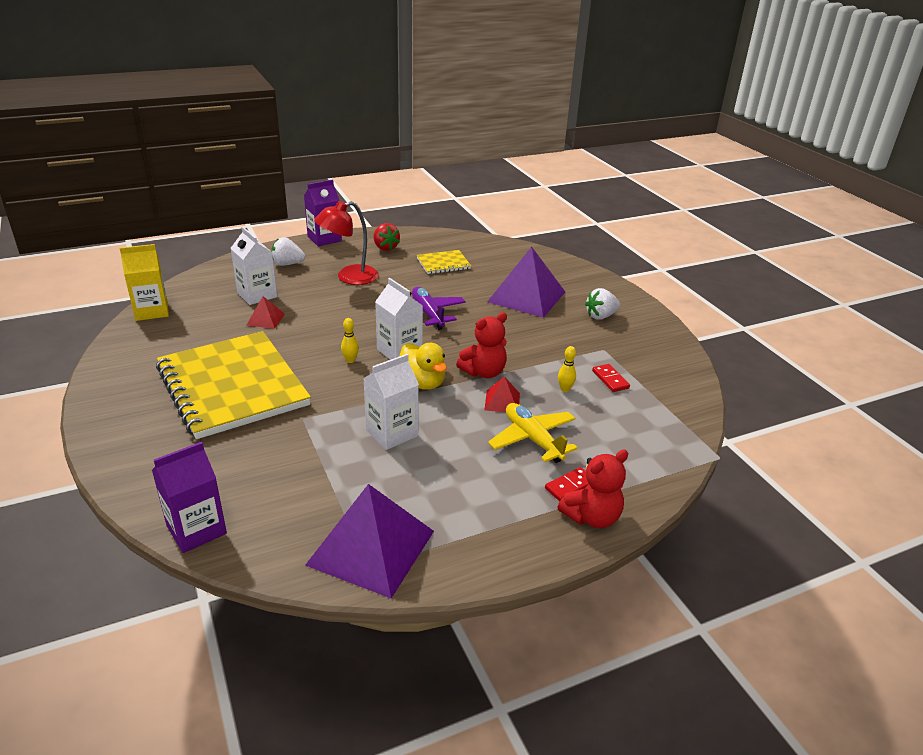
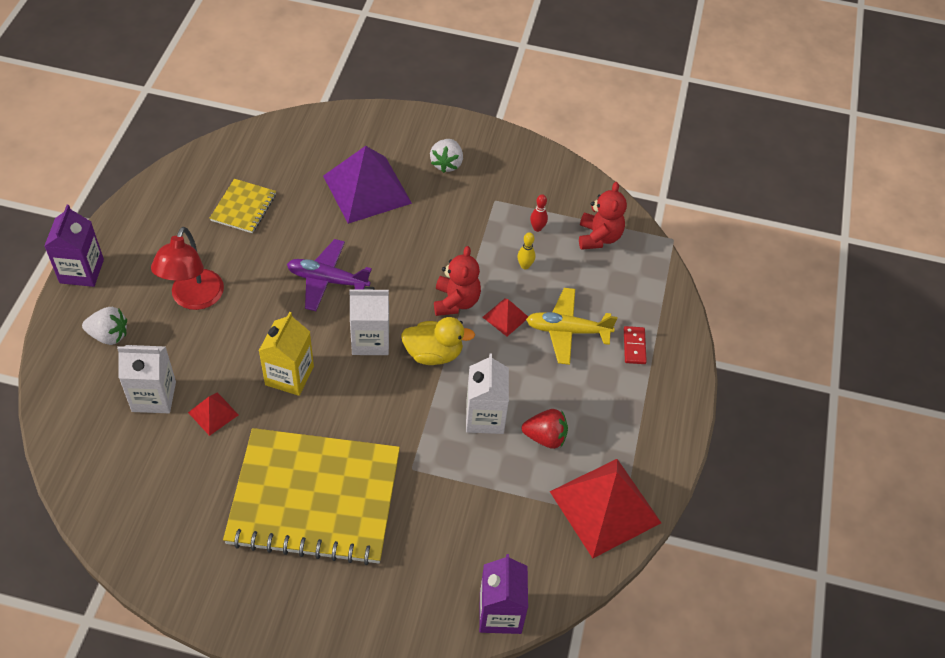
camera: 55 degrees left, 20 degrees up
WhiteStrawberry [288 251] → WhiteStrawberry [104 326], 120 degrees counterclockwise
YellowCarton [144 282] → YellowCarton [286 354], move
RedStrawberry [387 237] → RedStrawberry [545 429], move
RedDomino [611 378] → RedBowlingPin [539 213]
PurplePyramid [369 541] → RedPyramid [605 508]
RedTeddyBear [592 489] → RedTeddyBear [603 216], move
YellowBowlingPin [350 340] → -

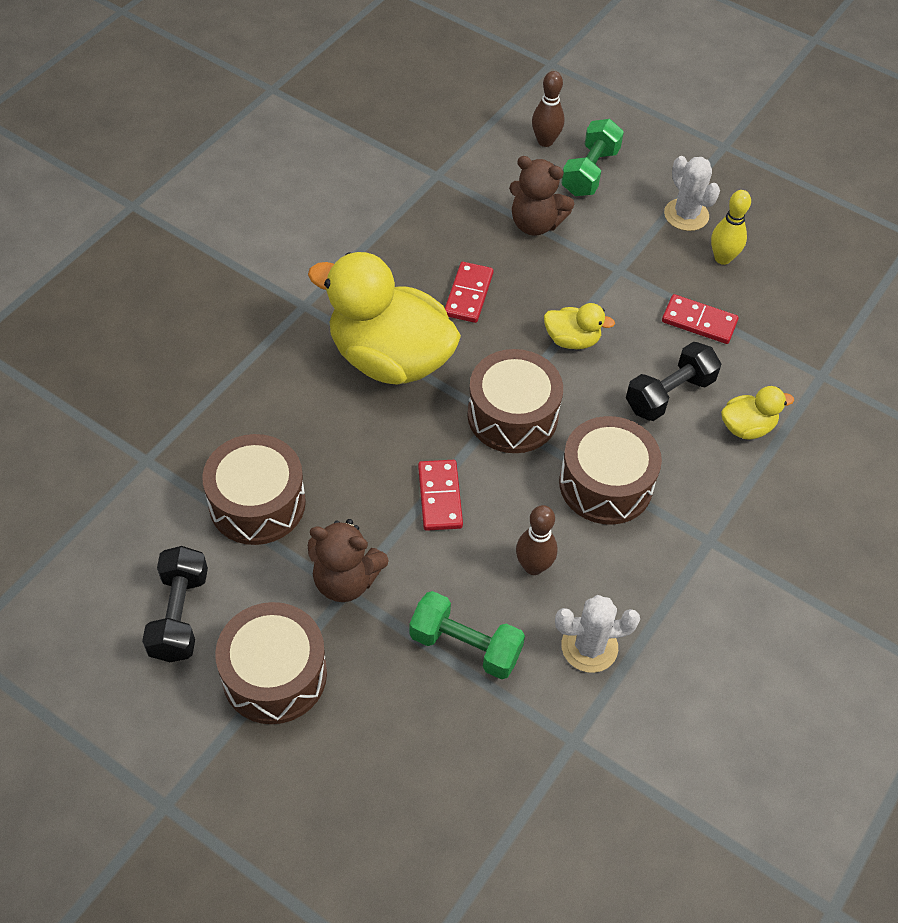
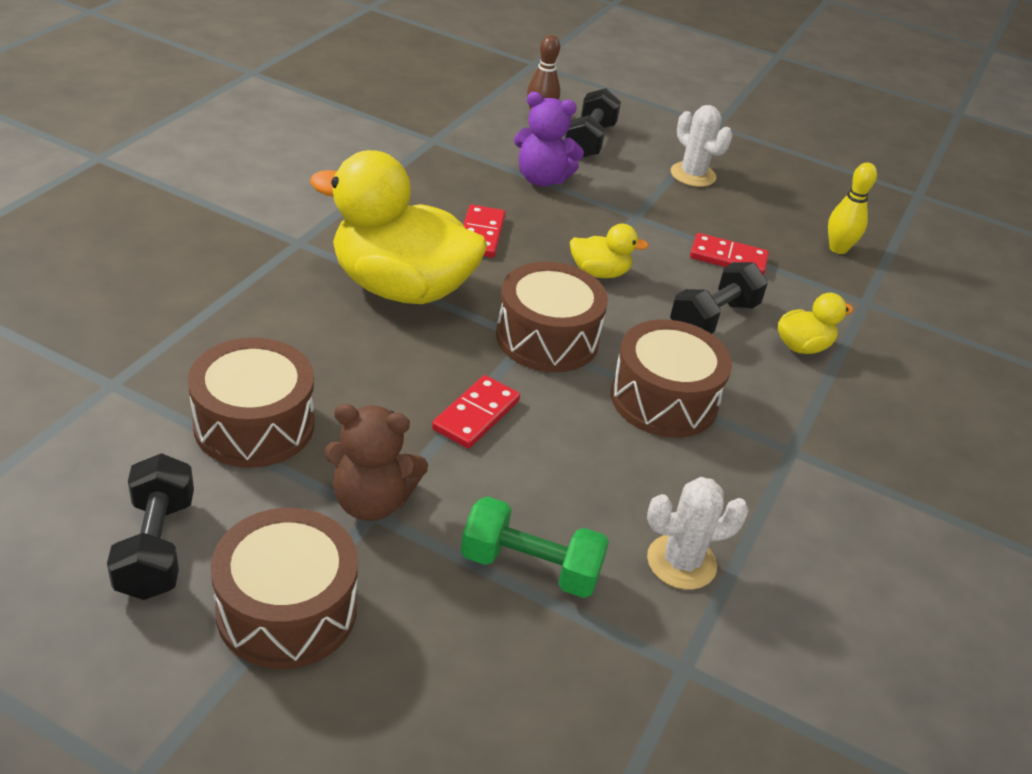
camera: 10 degrees left, 15 degrees down
RedDomino [440 495] → RedDomino [476 412], 45 degrees clockwise
BrownTeddyBear [541 196] → PurpleTeddyBear [549 139]
GreenDumbbell [592 157] → BlackDumbbell [593 123]
YellowBowlingPin [731 227] → YellowBowlingPin [852 208], move
BrownBowlingPin [537 540] → -

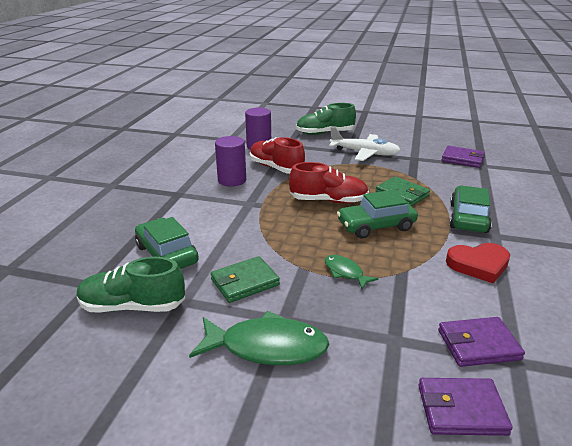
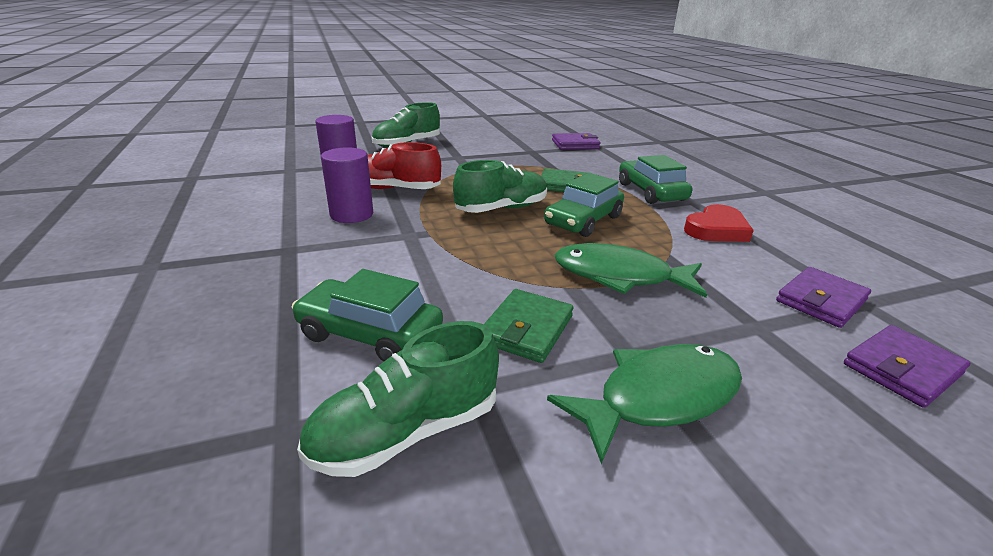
camera: 35 degrees left, 0 degrees up
RedShoe [329 183] → GreenShoe [500 186]
GreenFish [351 272] → GreenFish [631 270], x1.88
WhitePlane [365 144] → -

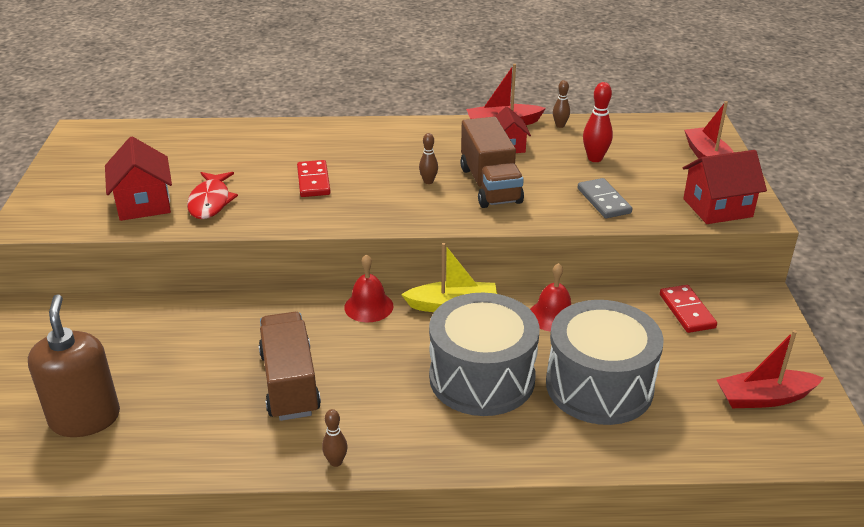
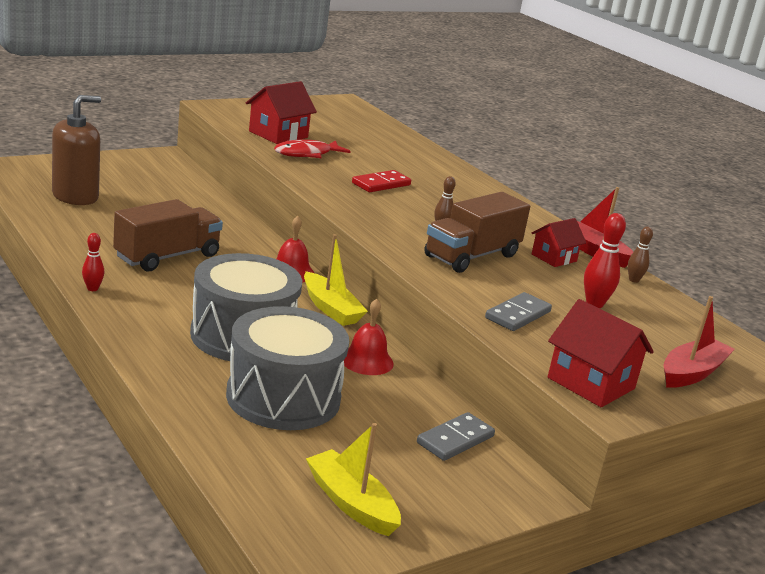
camera: 55 degrees right, 10 degrees down
BrownBowlingPin [335 438] → RedBowlingPin [93 262]
RedBoat [770 369] → YellowBoat [353 479]
RedDomino [688 309] → GreyDomino [456 436]

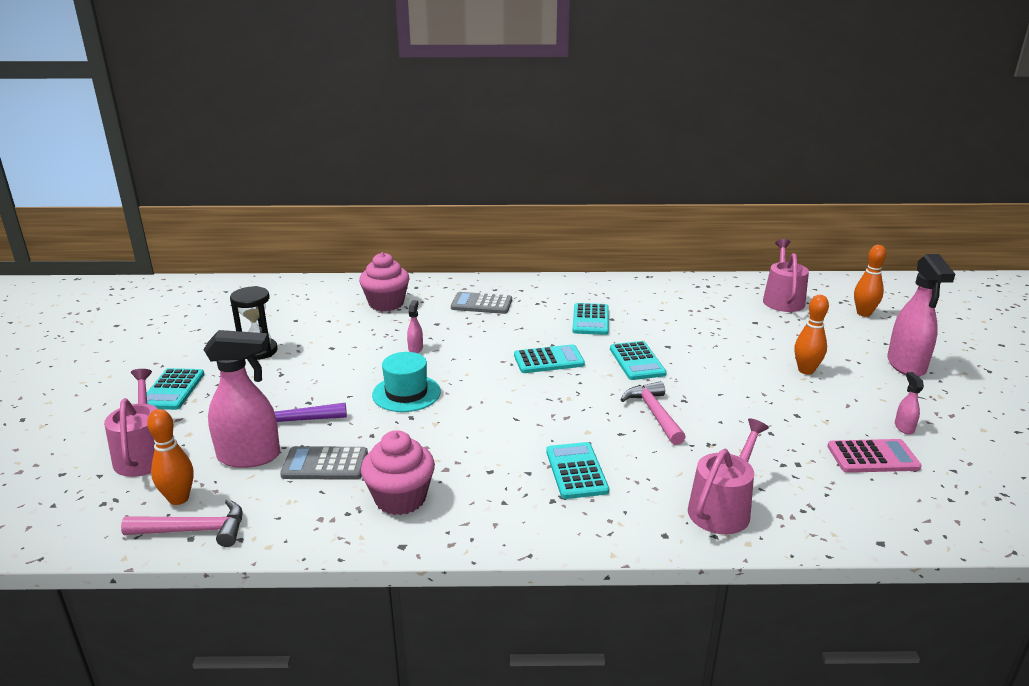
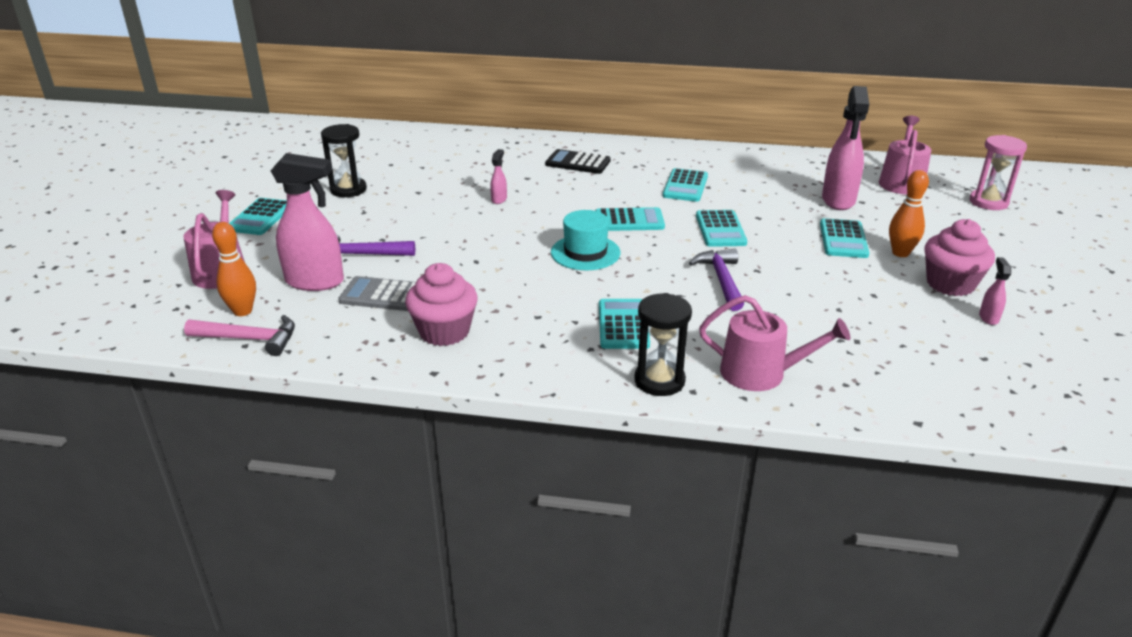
camera: 10 degrees right, 5 degrees up
GreyCalculator [481 303] → BlackCalculator [577 161]
TurquoiseHat [406 382] → TurquoiseHat [585 240], move
- → BlackHourglass [663 344]
PinkHammer [653 413] → PurpleHammer [716 280]
PinkWateringCan [728 476] → PinkWateringCan [774 343], 60 degrees clockwise
- → TurquoiseCalculator [844 238]
PinkSprayBottle [921 315] → PinkSprayBottle [845 148], move
PinkCupcake [384 281] → PinkCupcake [959 257], move
OrangeBowlingPin [870 281] → PinkHourglass [998 172]
PinkCalculator [874 456] → -

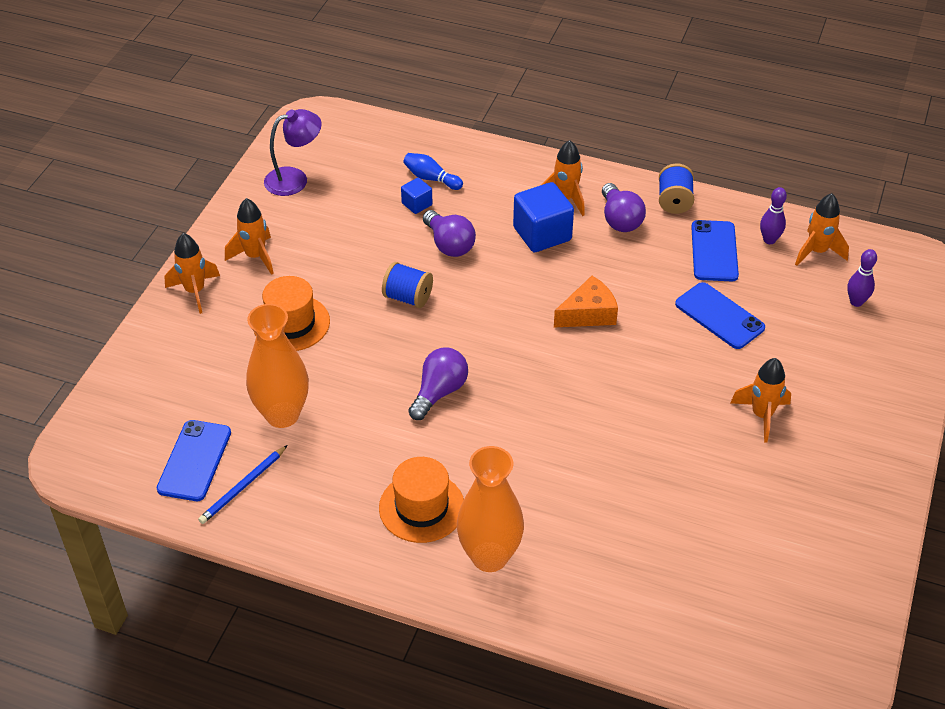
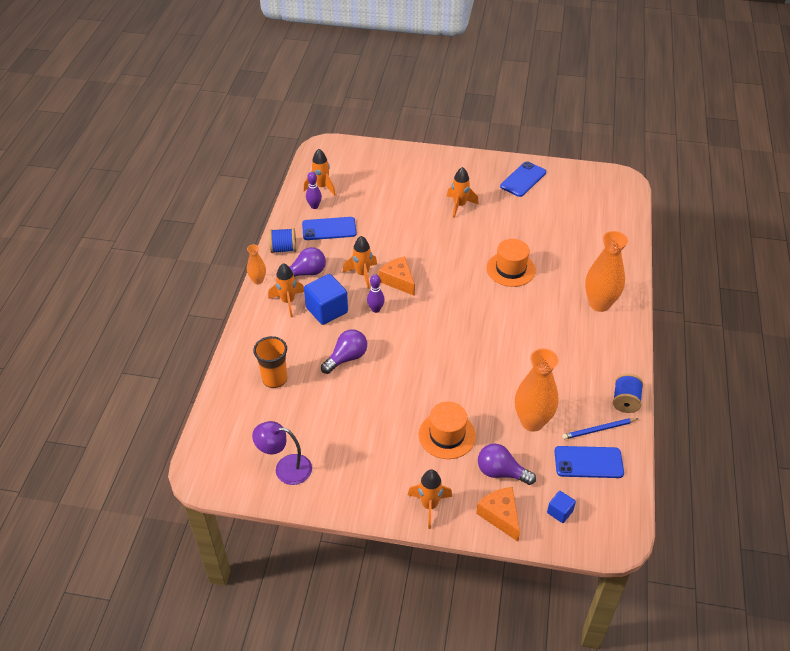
camera: 100 degrees left, 0 degrees up
- → OrangeVase [256 264]
PurpleLamp [293 152] → PurpleLamp [282 453], 45 degrees counterclockwise
BlueBowlingPin [433 171] → OrangeCup [270 362]
OrangeRocket [249 236] → OrangeRocket [359 262], move
PurpleBowlingPin [862 278] → PurpleBowlingPin [376 294], move
- → OrangeCheese [498 514]
PurpleLightBulb [438 384] → PurpleLightBulb [507 464], move
OrangeHat [421 500] → OrangeHat [511 263], move
BluePhone [720 315] → BluePhone [523 179], move
BlueCube [417 196] → BlueCube [561 507], move
BluePencil [242 484] → BluePencil [600 428], 135 degrees clockwise
BlueSpool [407 285] → BlueSpool [628 393], move

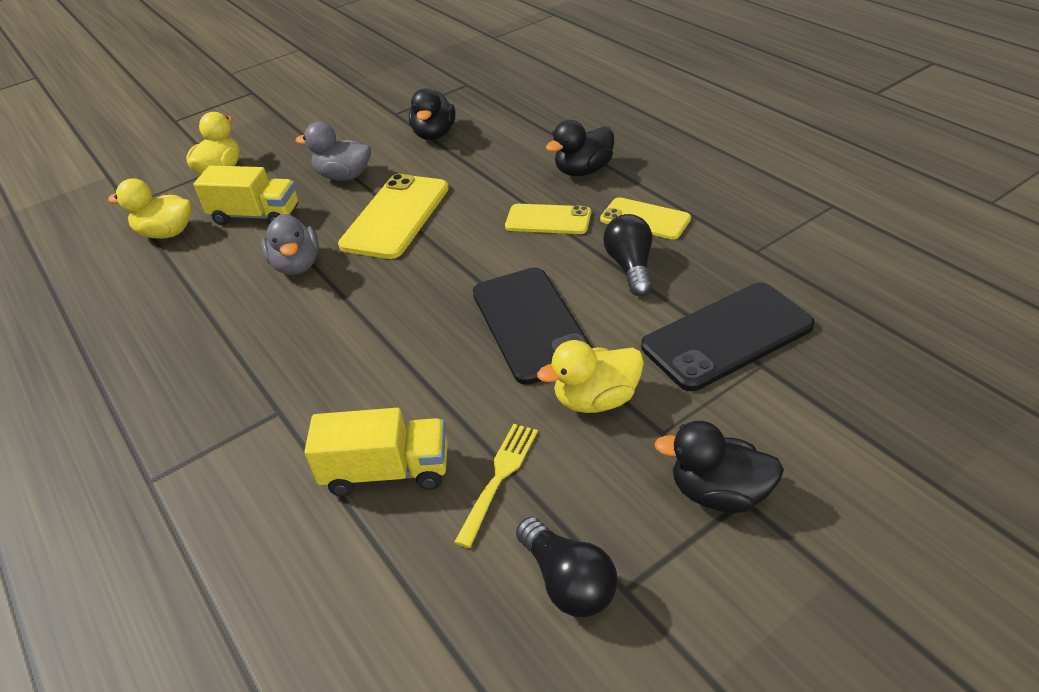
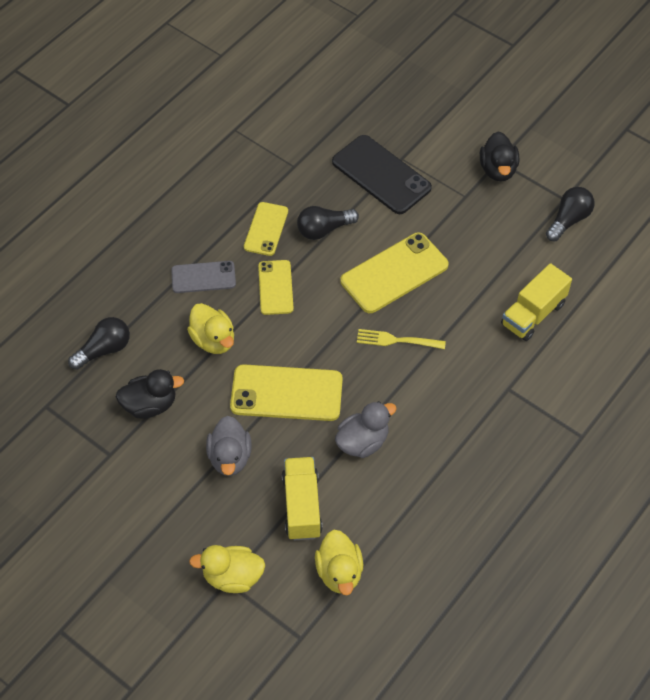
camera: 110 degrees left, 15 degrees up
- → BlackLightBulb [99 343]
BlackDuck [580 148] → GreyPhone [203 277]
YellowDuck [590 376] → YellowDuck [210 328], move
BlackPhone [532 326] → YellowPhone [395 272]
YellowFork [496 486] → YellowFork [401 339], move
YellowTruck [376 452] → YellowTruck [536 302], 120 degrees counterclockwise

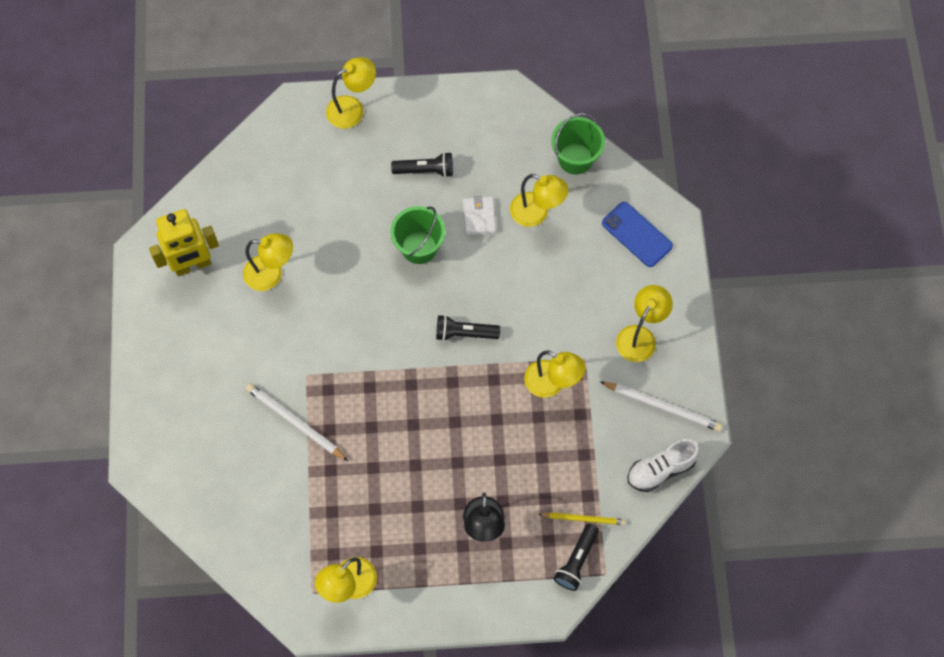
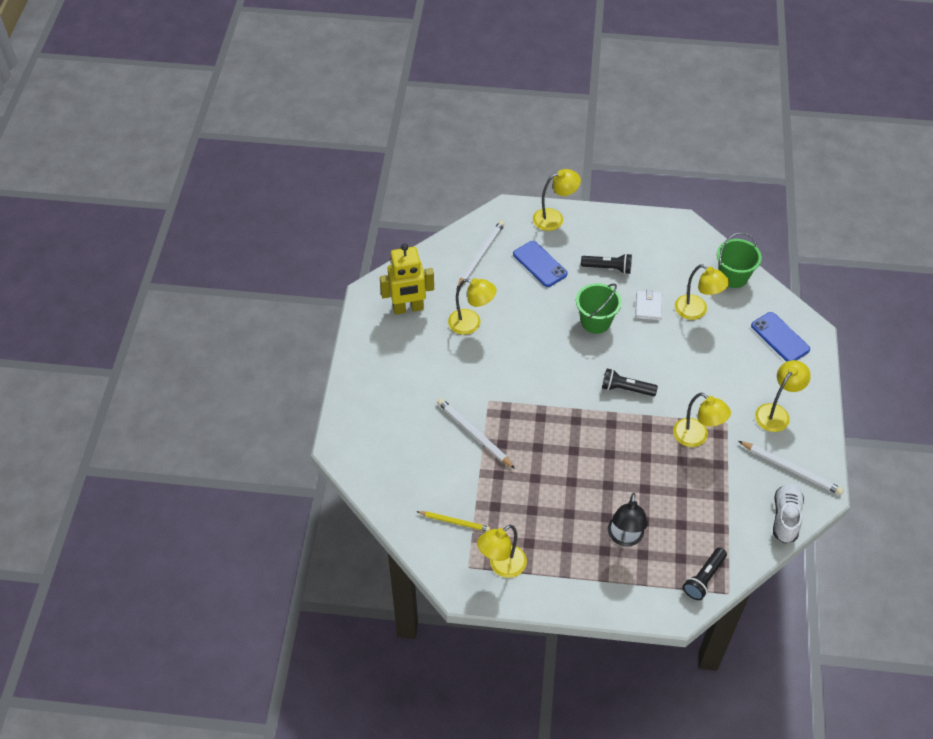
camera: 10 degrees right, 15 degrees down
YellowPencil [582 518] → YellowPencil [453 521], move
- → WhitePencil [480 255]
- → BluePhone [540 264]
WhiteShoe [663 465] → WhiteShoe [788 513], 120 degrees clockwise

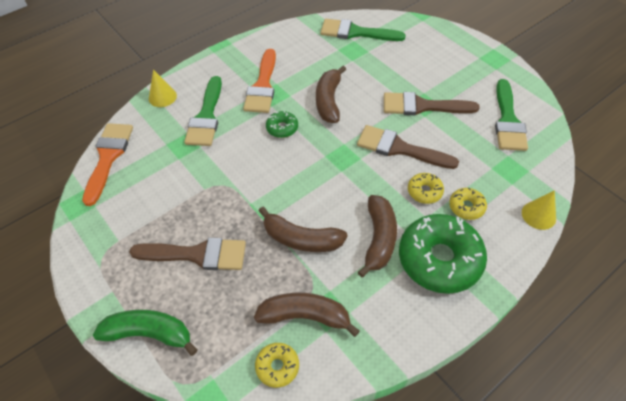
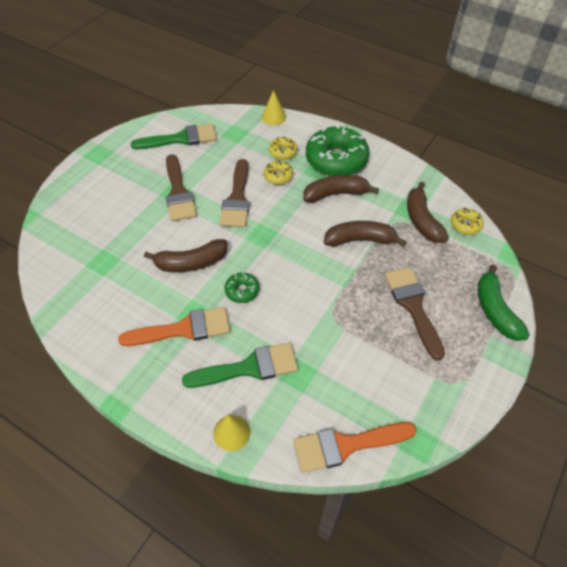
camera: 110 degrees left, 0 degrees up
BrownBanana [303 229] → BrownBanana [365 234], 90 degrees counterclockwise
GreenBrush [363 30] → -

